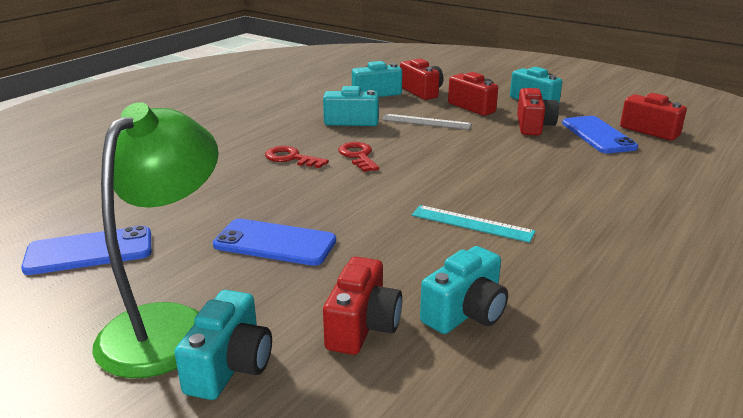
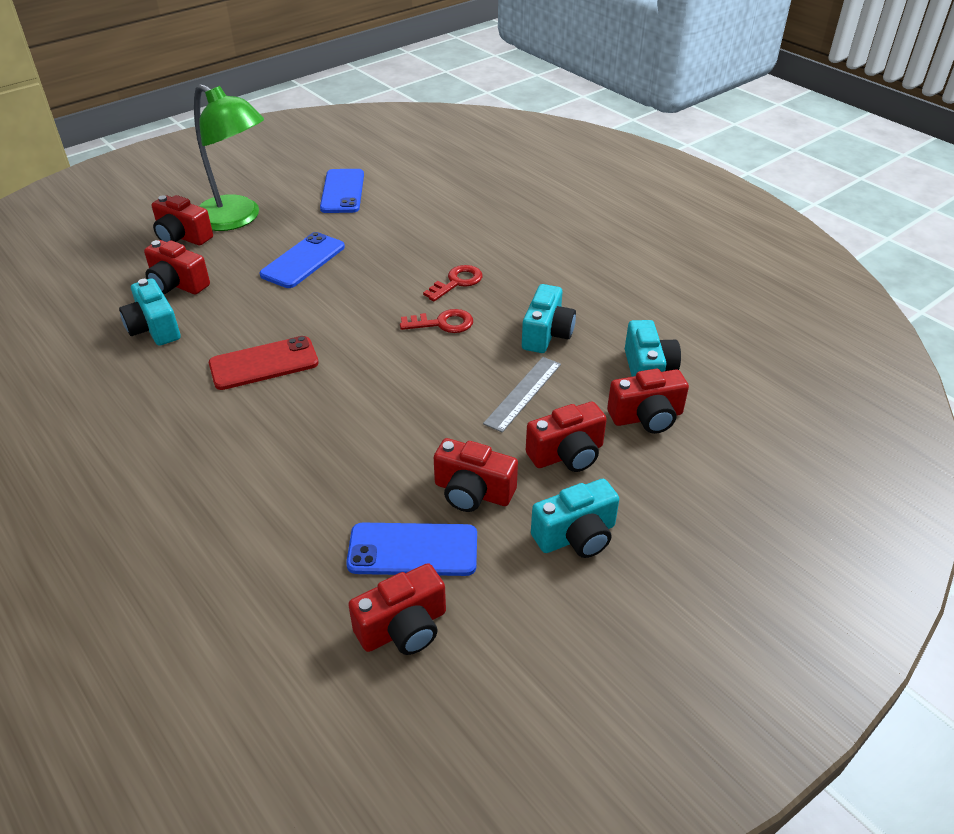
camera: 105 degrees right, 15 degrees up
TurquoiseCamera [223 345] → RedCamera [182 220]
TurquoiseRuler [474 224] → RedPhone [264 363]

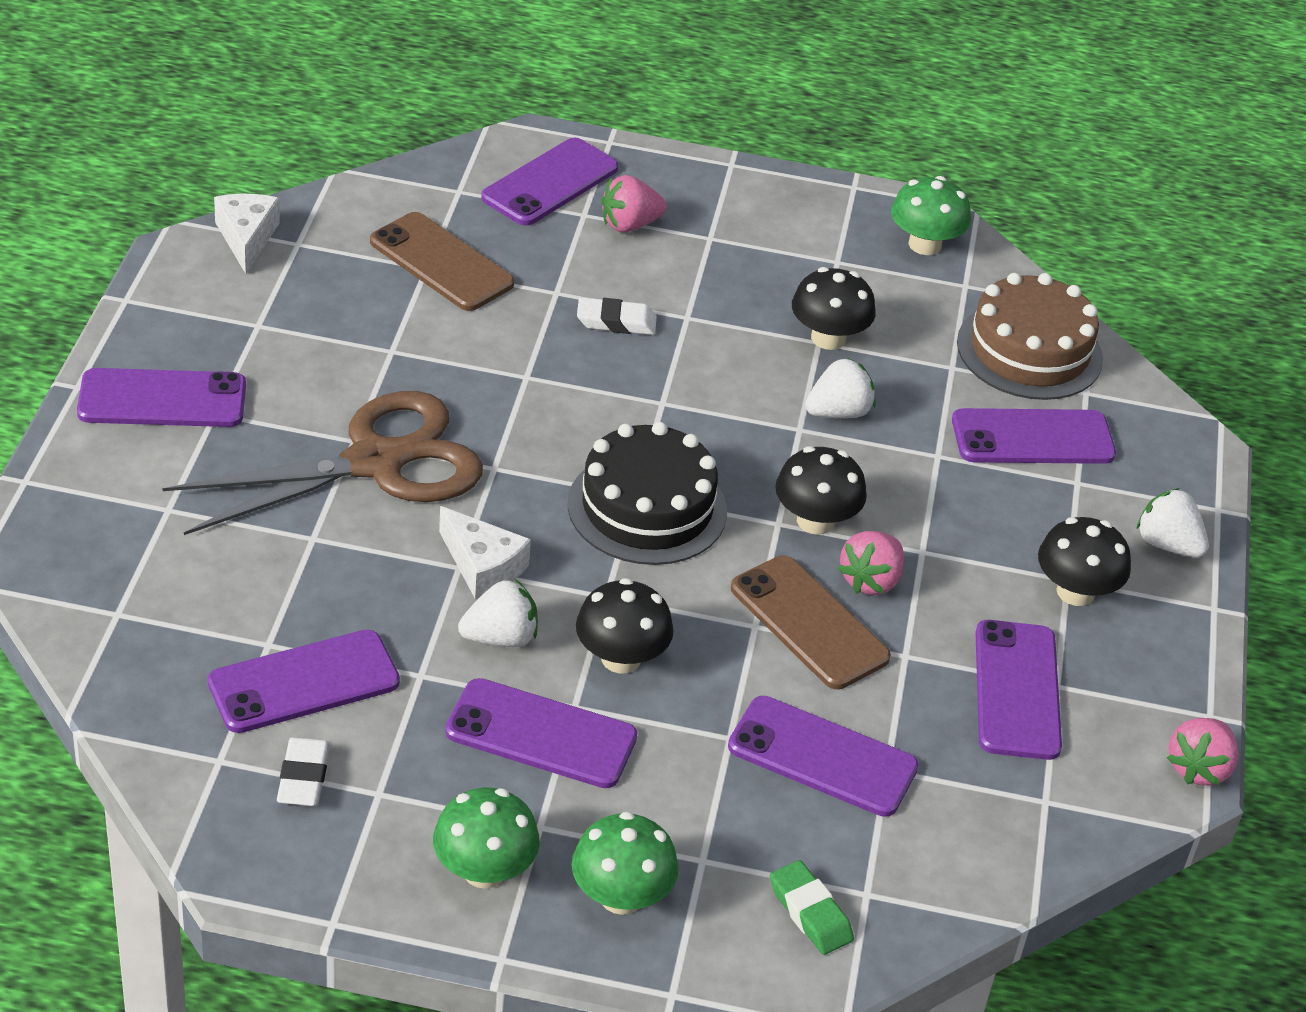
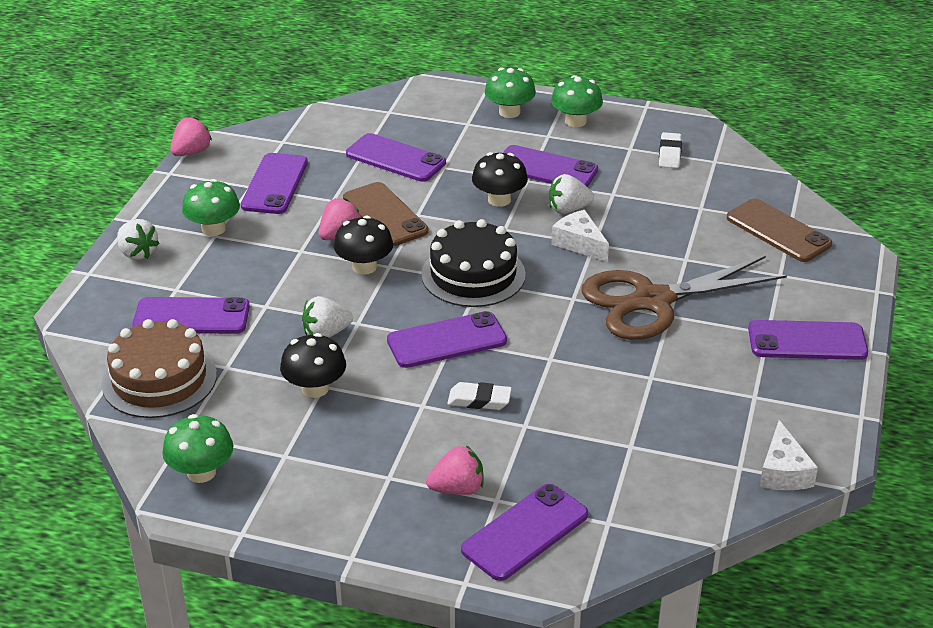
camera: 170 degrees left, 5 degrees down
BlackMushroom [1084 561] → GreenMushroom [211 207]
PurplePhone [304 681] → PurplePhone [447 339], move
BrownPhone [442 261] → BrownPhone [779 230], move
GreenEraser [812 907] → -

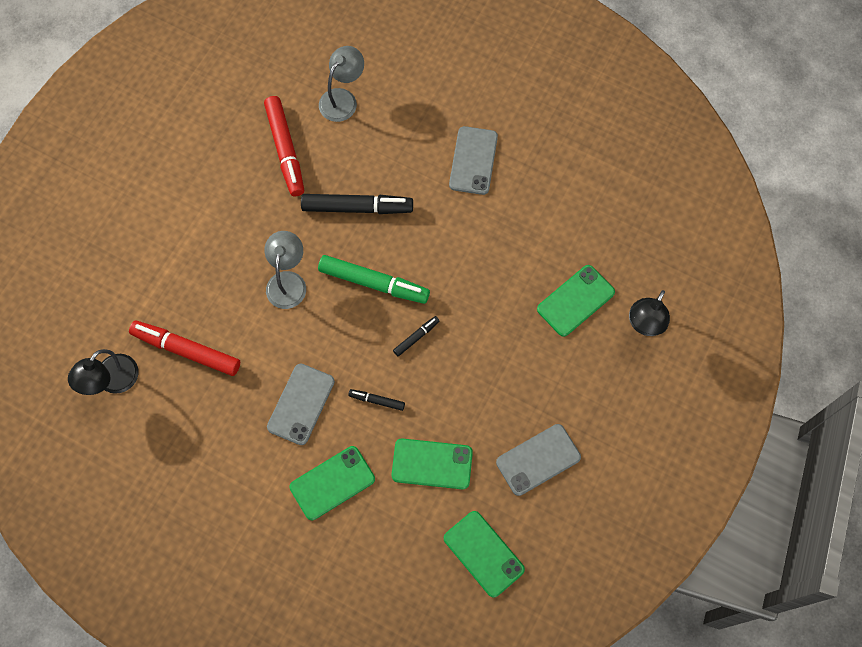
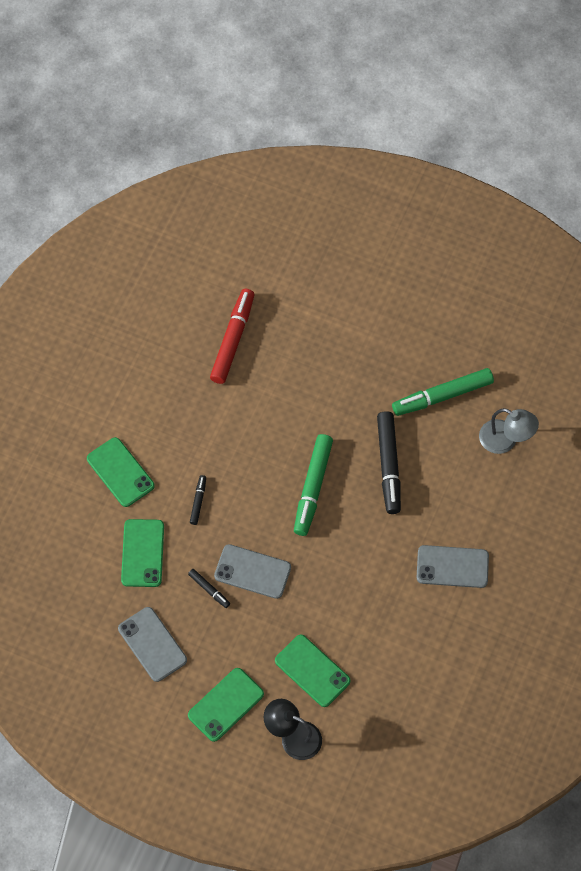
camera: 85 degrees right, 5 degrees down
BlackMarker [416 336] → BlackMarker [209 588], move
GreenPhone [484 554] → GreenPhone [226 705], move
GreyPhone [301 404] → GreyPhone [252 571], move
RedMarker [284 146] → GreenMarker [443 392]
BlackLamp [103 372] → -
GreyLamp [285 270] → -

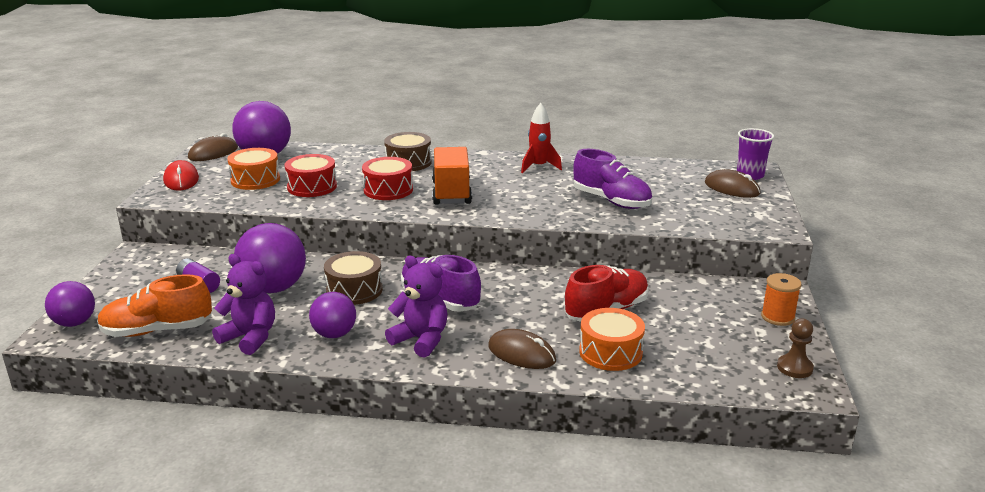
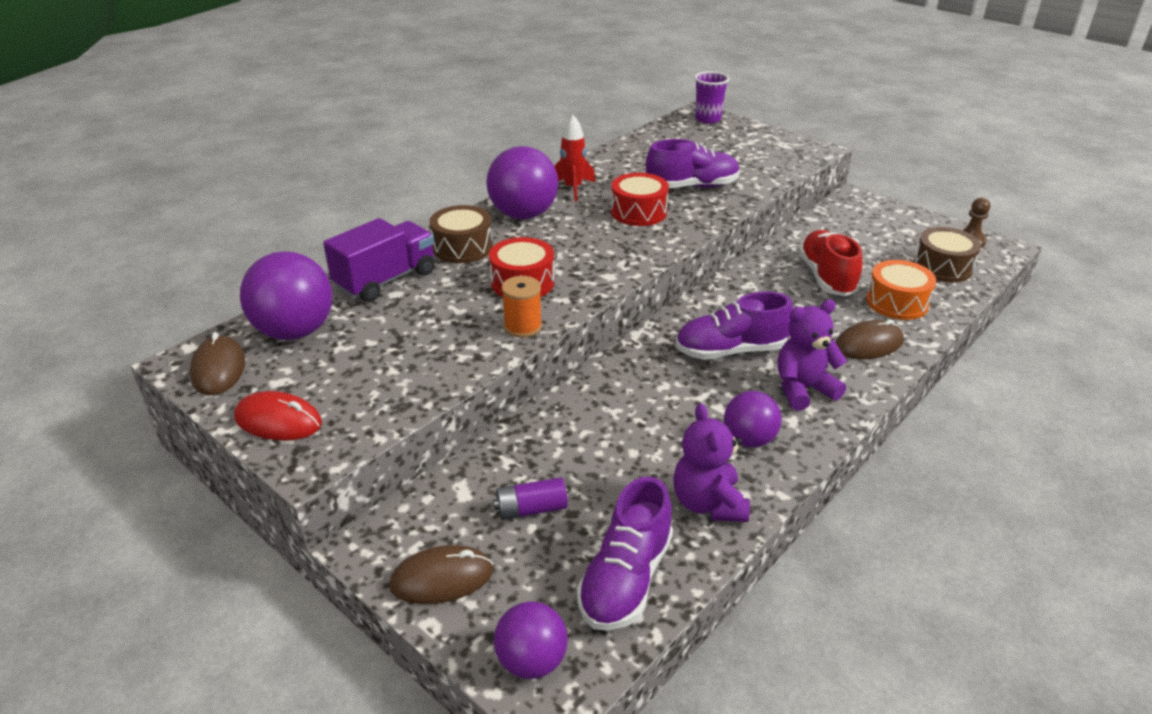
camera: 55 degrees left, 10 degrees up
- → PurpleTruck [379 260]
BrownMouse [733 183] → BrownMouse [441 574], move
PurpleBall [270 258] → PurpleBall [522 182], move
OrangeSpool [781 299] → OrangeSpool [522 307], move
OrangeShoe [154 305] → PurpleShoe [625 553]
RedDrum [311 175] → RedDrum [640 199], move
PurpleTeddyBear [243 304] → PurpleTeddyBear [711 463], 75 degrees counterclockwise
BrownDrum [353 278] → BrownDrum [947 254], move
OrangeDrum [253 169] → -
OrangeTruck [452 176] → -

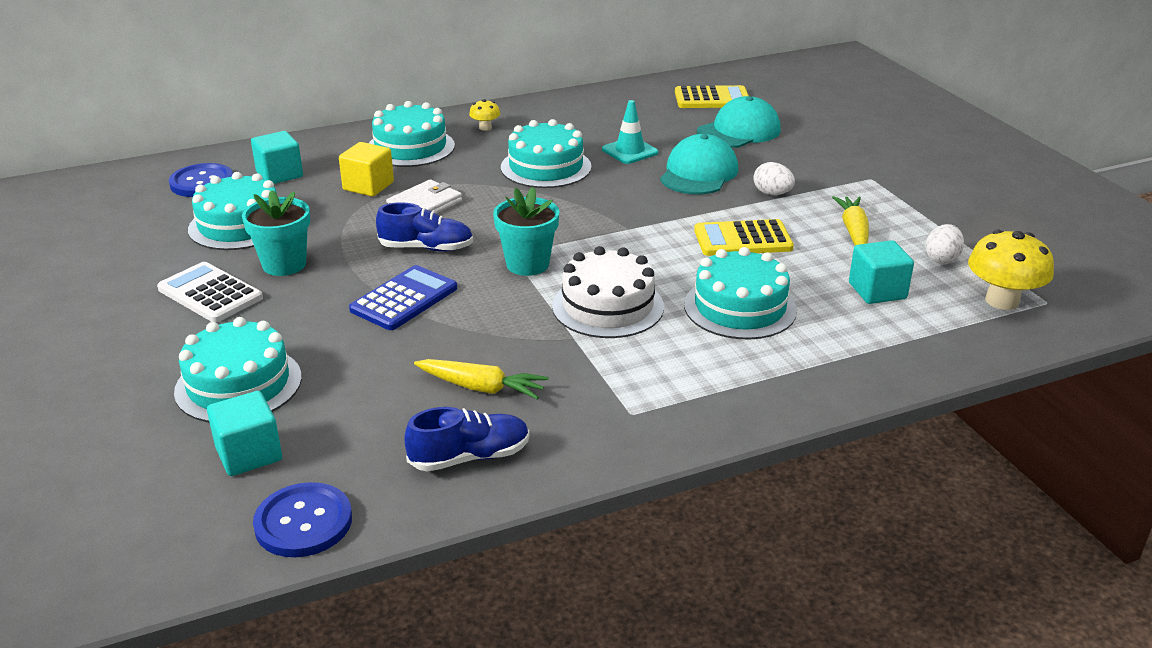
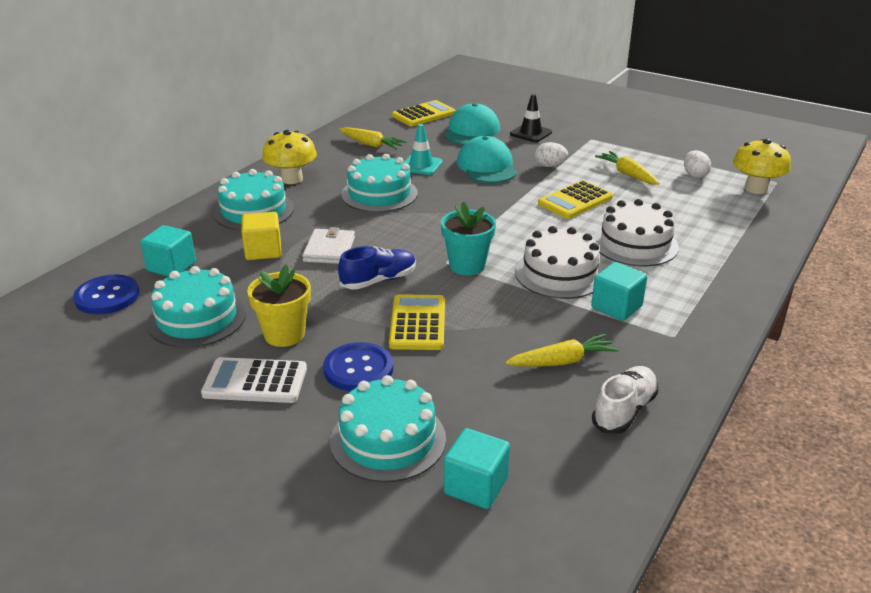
camera: 35 degrees left, 0 degrees up
TurquoiseFlowerPot [276 233] → YellowFlowerPot [279 306]
YellowMushroom [484 115] → YellowMushroom [289 157], x1.98
BlueButton [302 519] → BlueButton [358 366], move
- → YellowCarrot [373 138]
BlueCalculator [403 297] → YellowCalculator [417 322]
- → BlackTrafficCone [531 118]
TurquoiseCube [881 272] → TurquoiseCube [619 291], move
BlueShoe [467 439] → WhiteShoe [625 400]
TurquoiseCake [740 293] → WhiteCake [636 233]

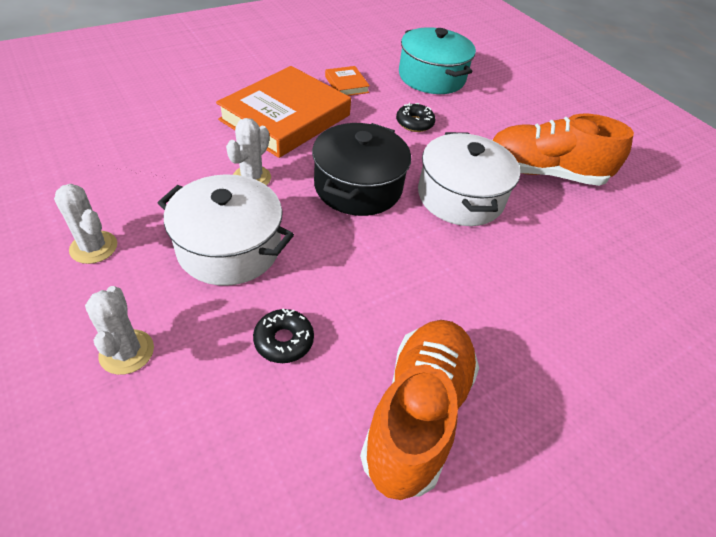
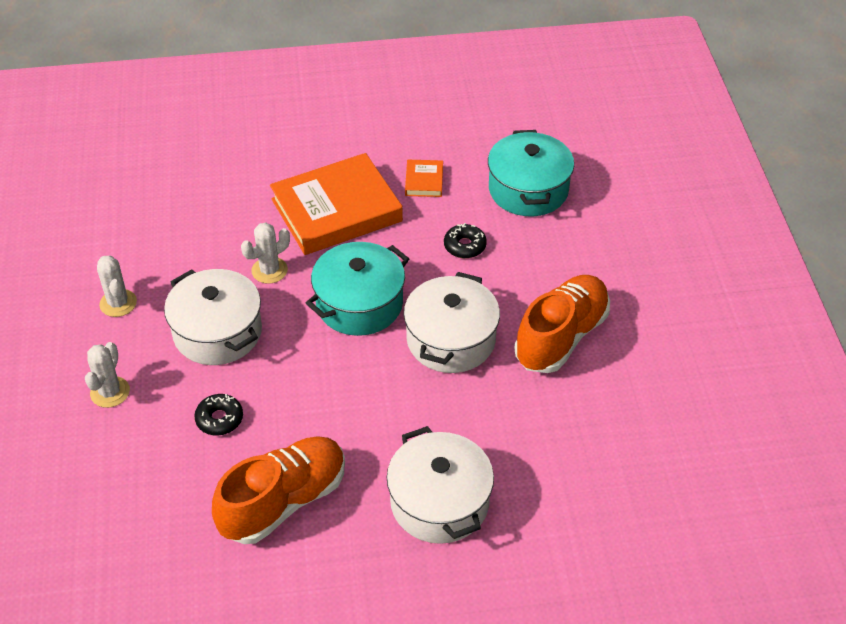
camera: 30 degrees right, 0 degrees up
BlackPot [361 169] → TurquoisePot [357 289]
- → WhitePot [440 485]
OrangeShoe [563 150] → OrangeShoe [562 324], 90 degrees clockwise

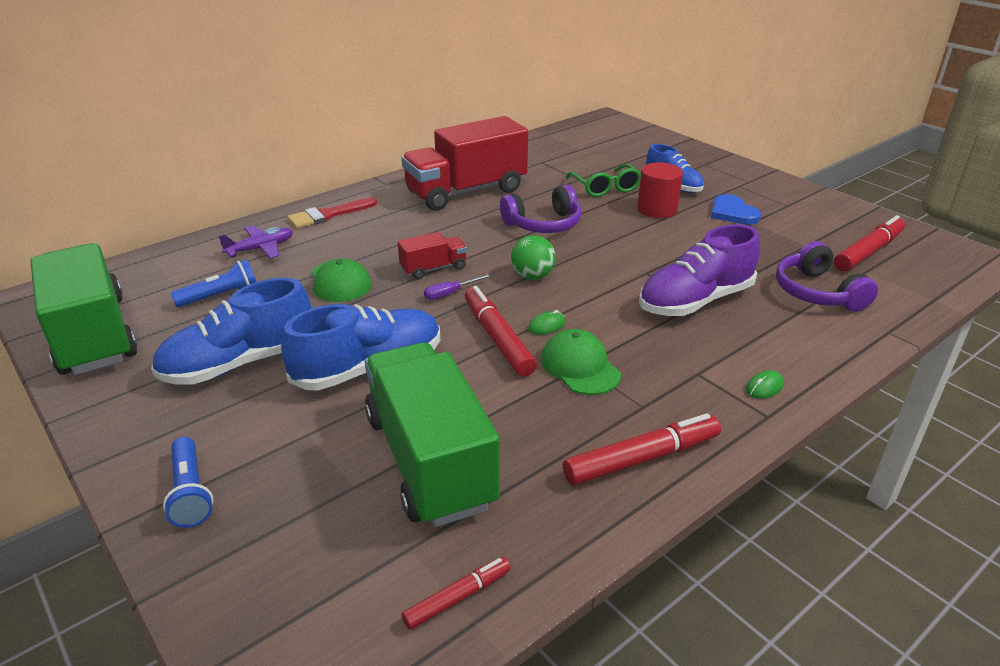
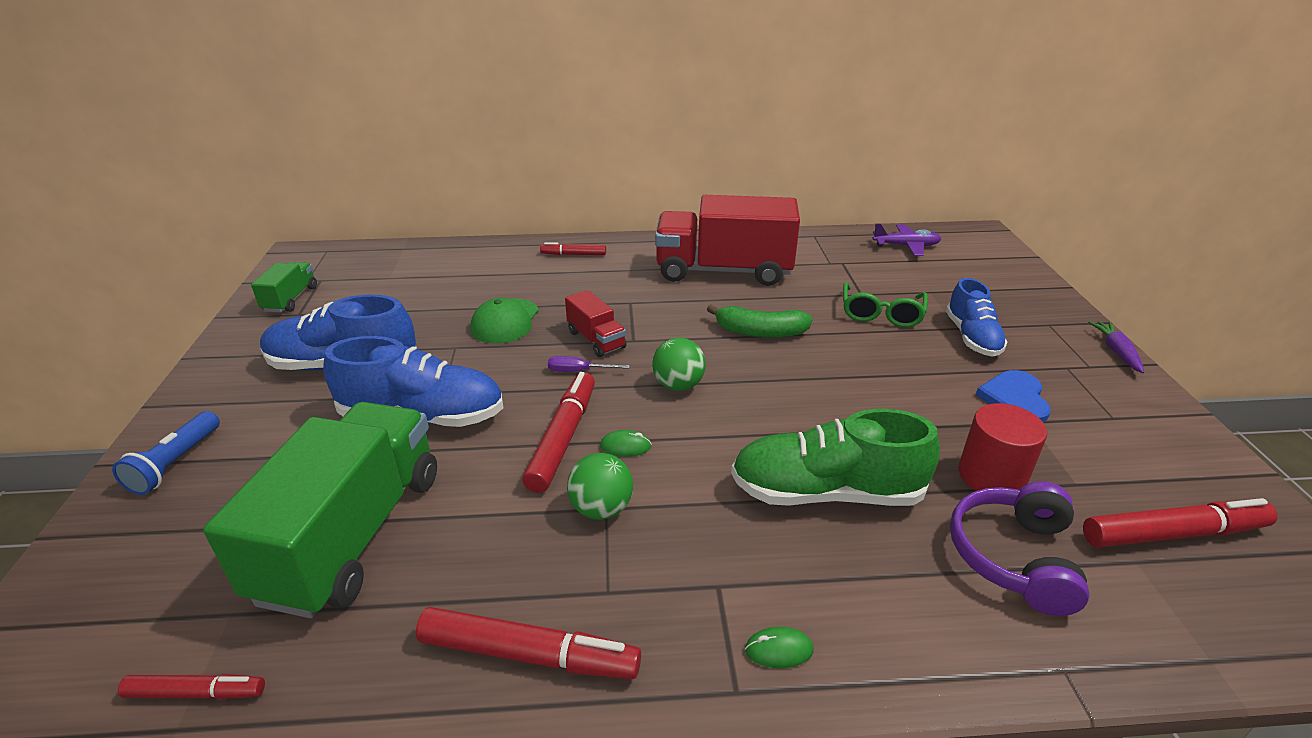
camera: 35 degrees right, 0 degrees up
GreenTruck [83 309] → GreenTruck [284 287], x0.46
RedBrush [332 213] → RedMarker [573 248]
RedTruck [432 256] → RedTruck [595 323], 45 degrees clockwise
GreenCap [581 362] → GreenBall [600 486]
PurpleHeadphones [541 209] → GreenBanana [760 321]
PurpleShoe [699 270] → GreenShoe [835 457]
PurplePlane [256 242] → PurplePlane [907 240], move
RedCylinder [660 190] → RedCylinder [1002 447], move
- → PurpleCarrot [1116 347]
BlueFlashlight [213 283] → -

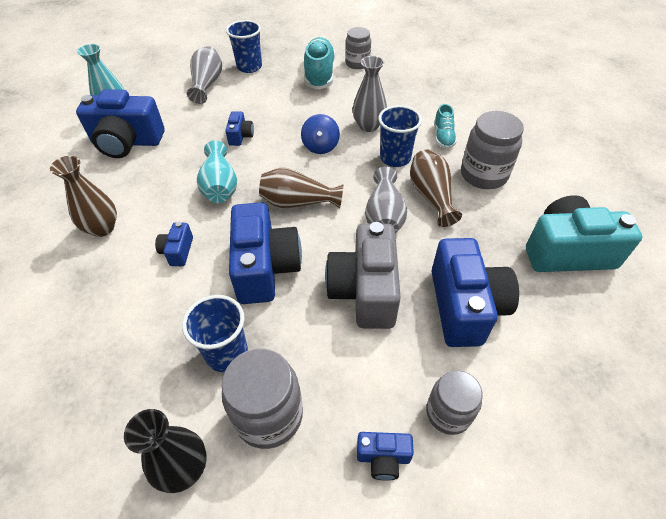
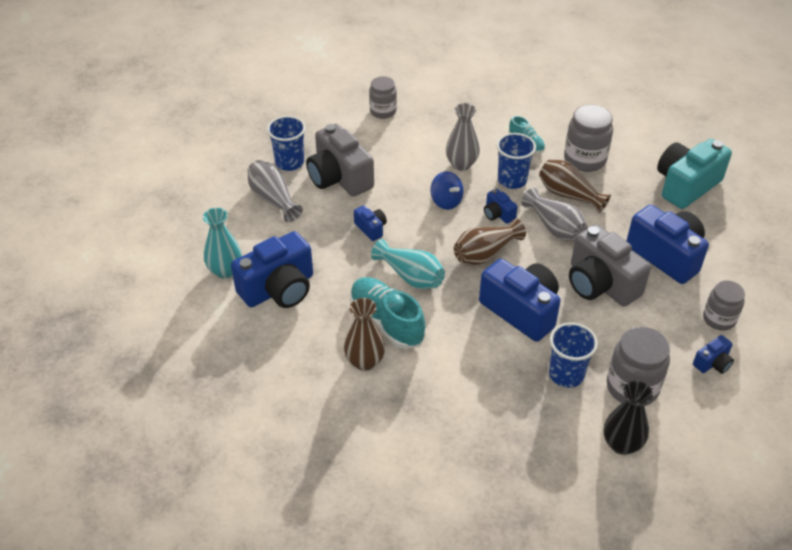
camera: 40 degrees left, 5 degrees down
- → GreyCamera [340 160]
TurquoiseShoe [319 63] → TurquoiseShoe [388 313], move
BlueCamera [174 244] → BlueCamera [501 206], move

